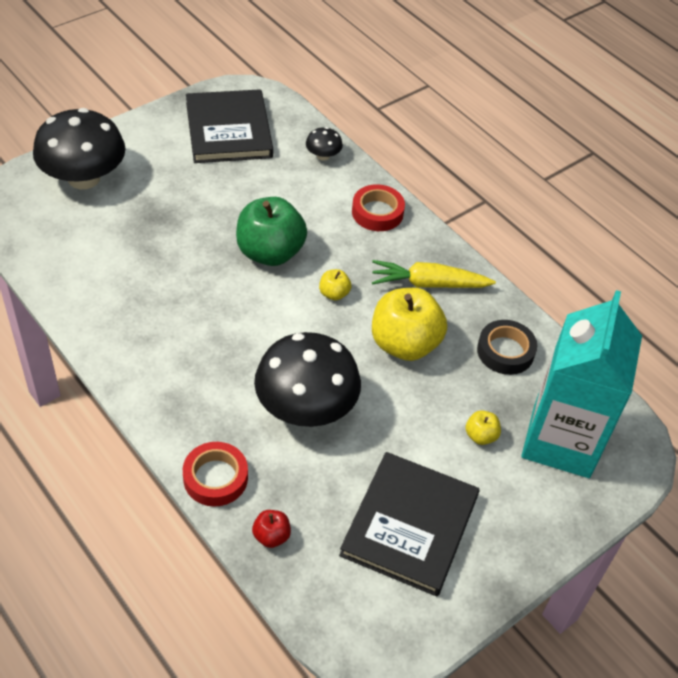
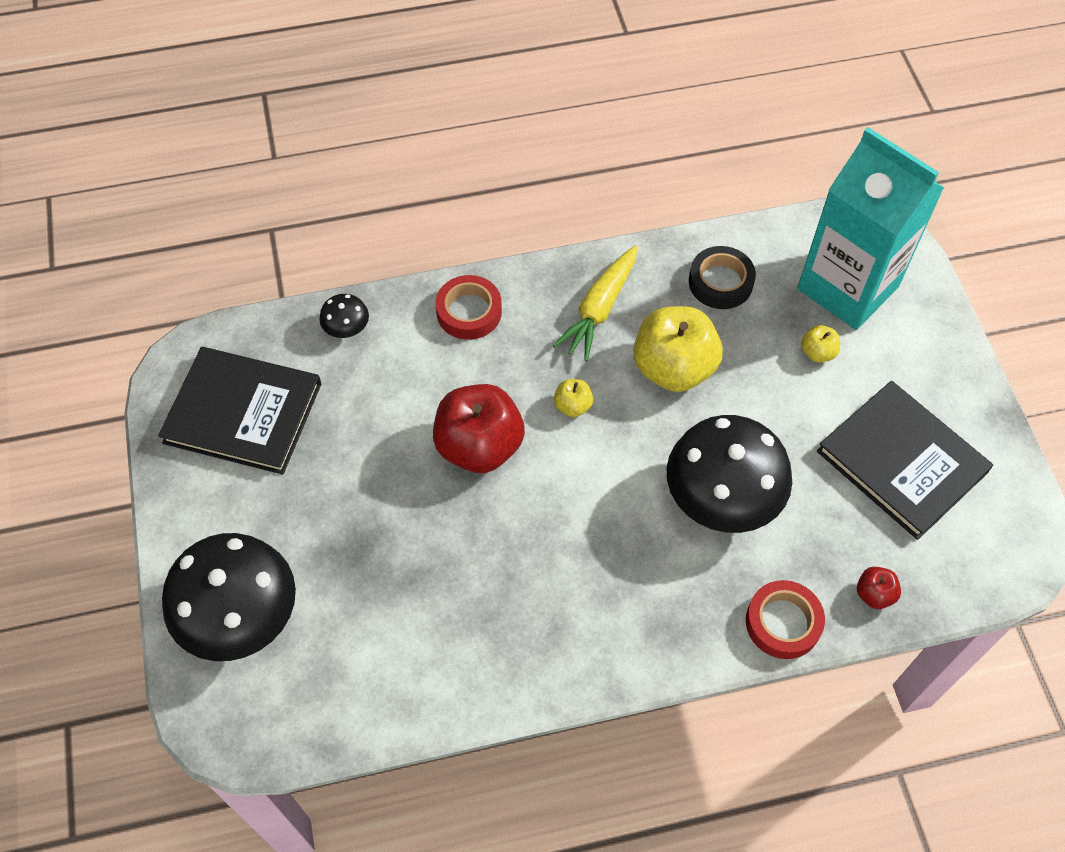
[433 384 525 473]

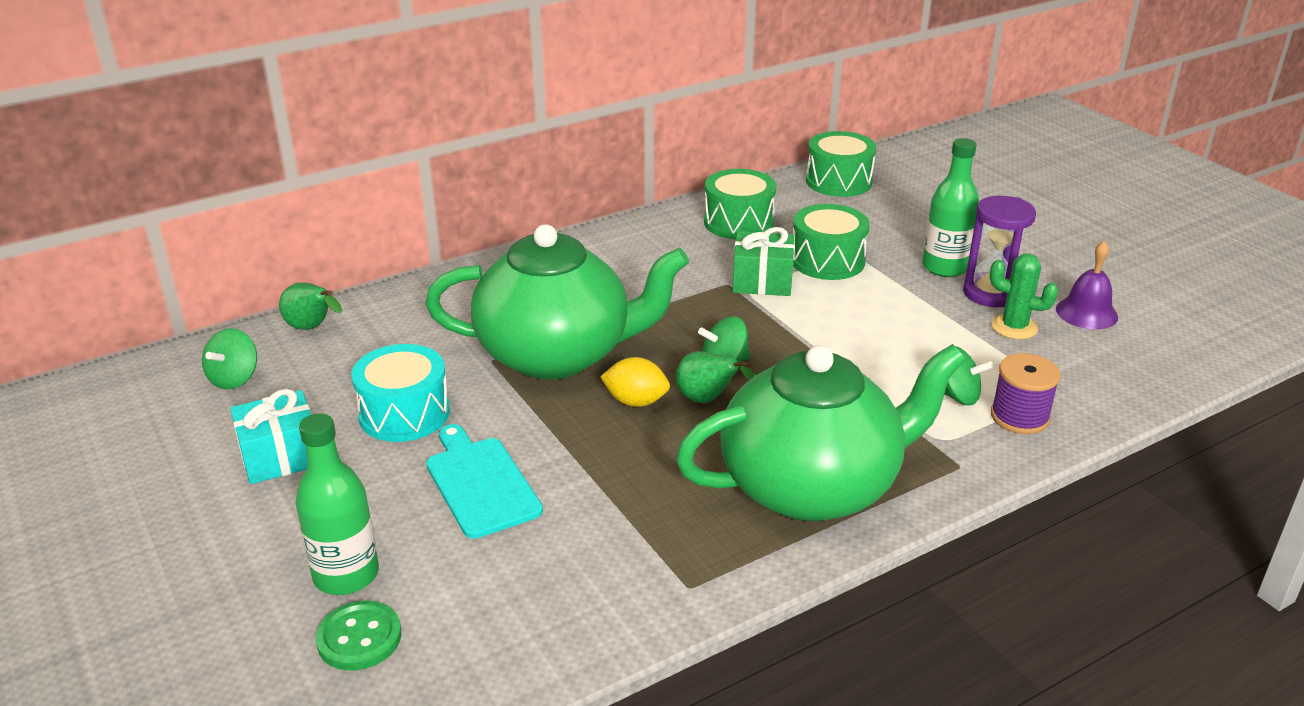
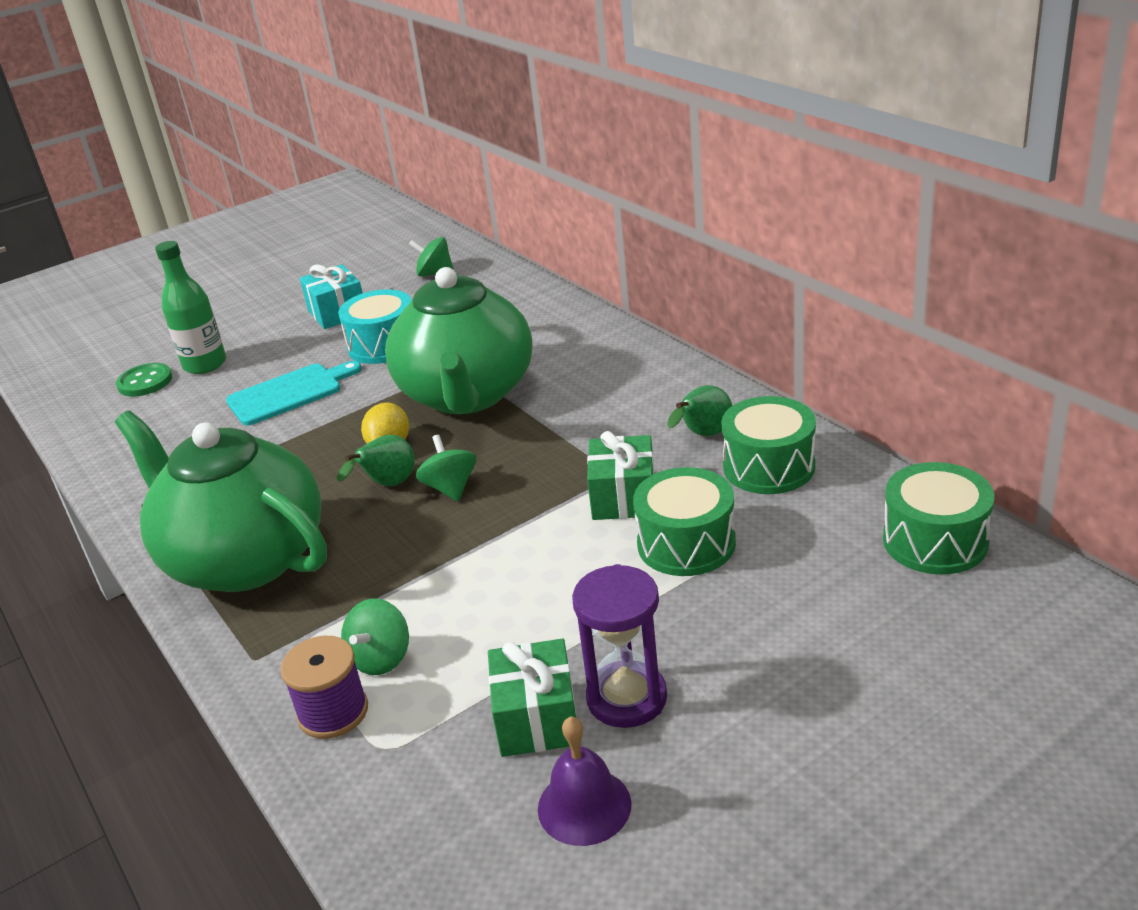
[115 411 327 592]
[488 639 577 757]
[667 385 732 436]
[922 138 979 277] (first image)

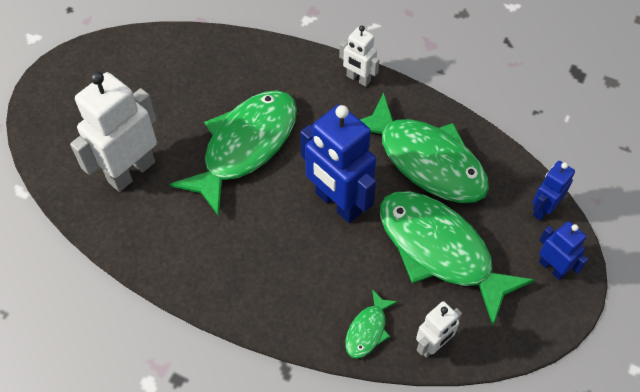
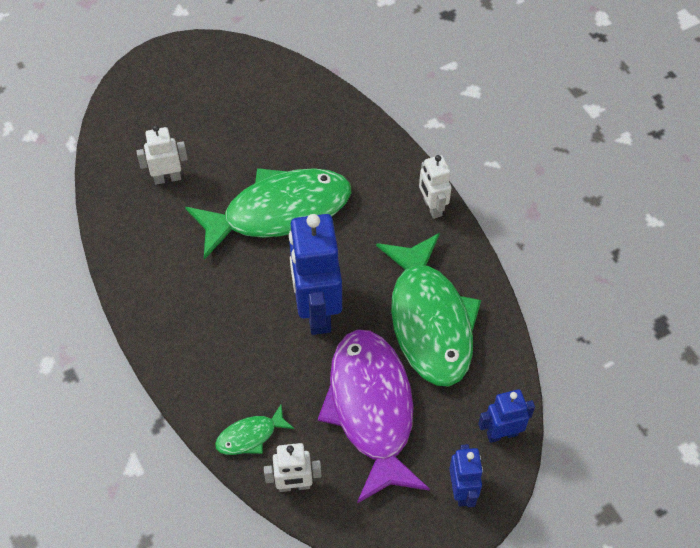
[136 125 188 185]
[318 329 430 503]

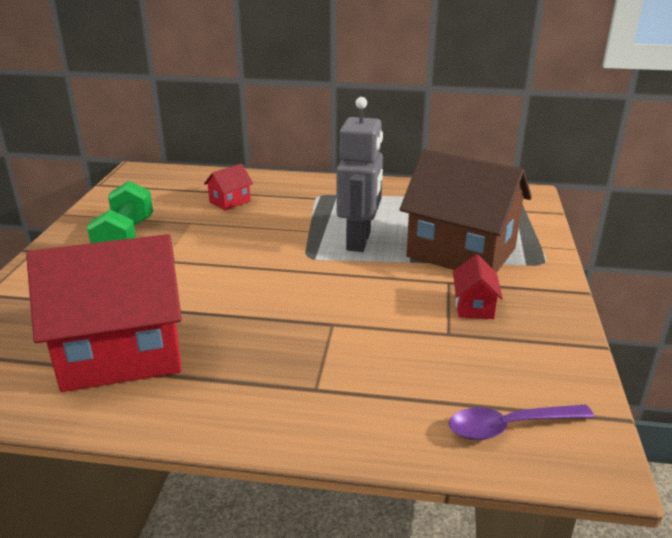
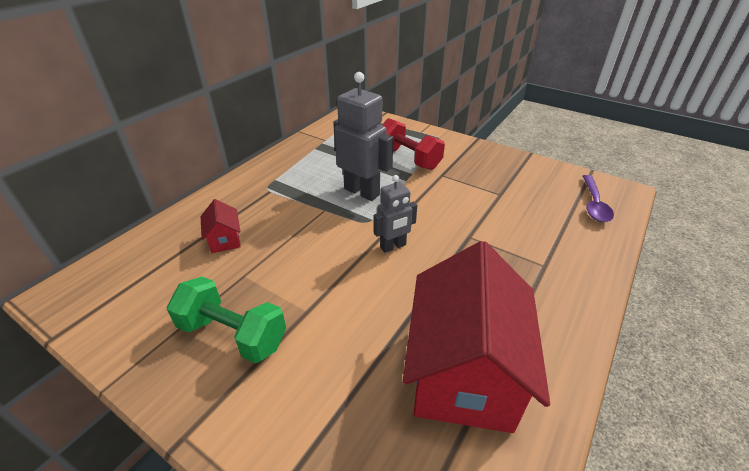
[374 175 417 253]
[382 118 445 170]
[453 254 503 319] (first image)

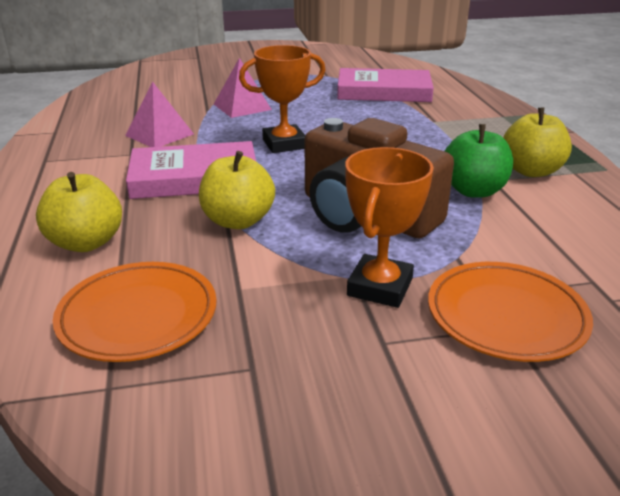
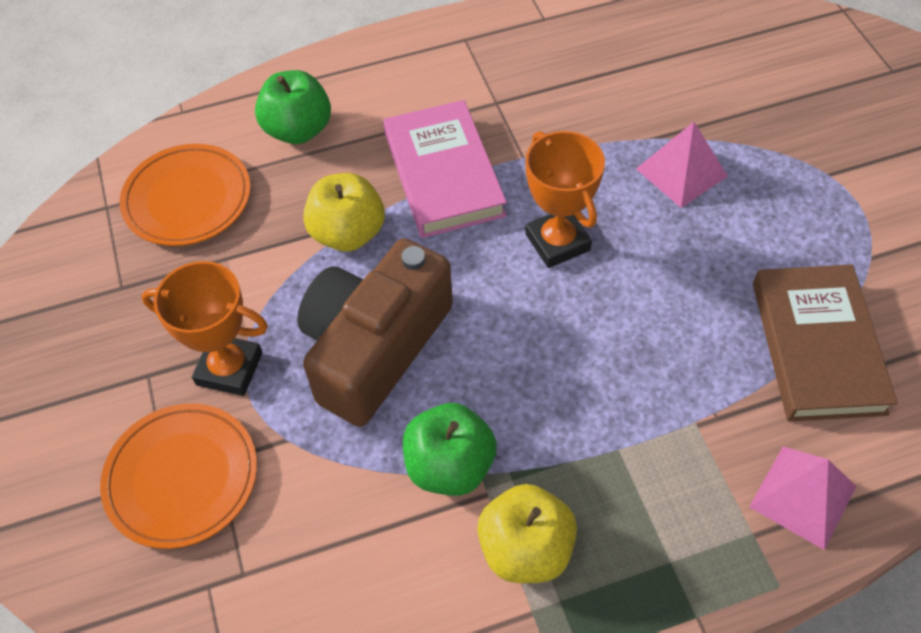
[255 70 331 144]
[749 446 856 550]
[753 264 898 422]

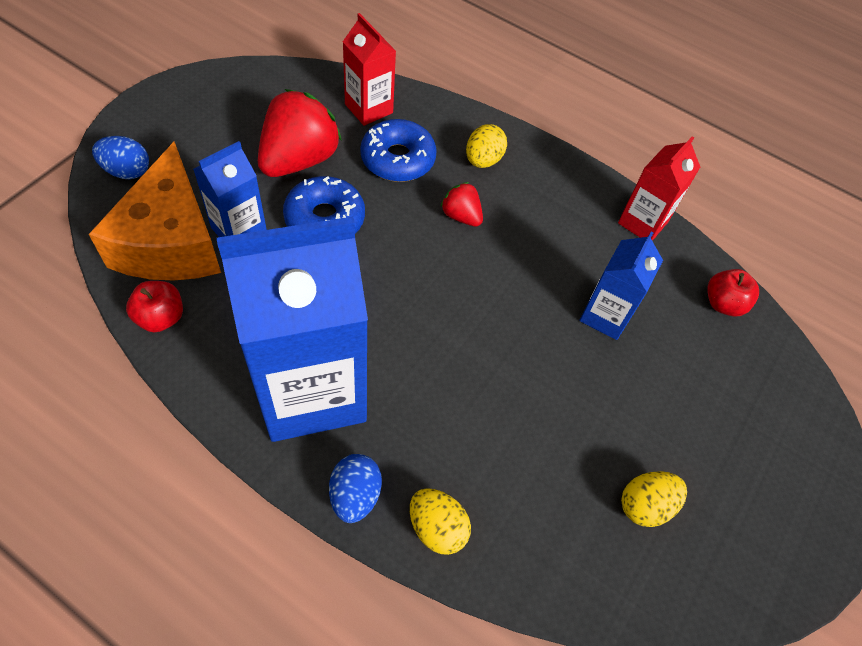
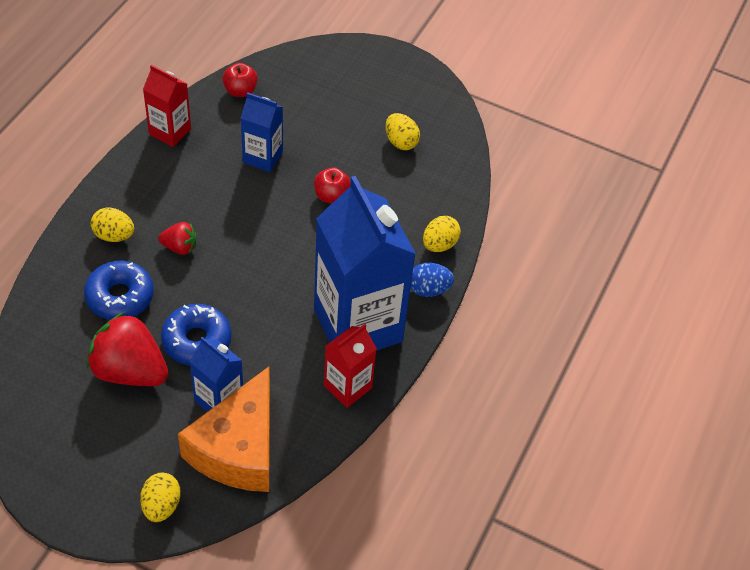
[140 473 181 522]
[158 222 196 255]
[178 367 270 492]
[314 167 351 203]
[324 324 377 408]

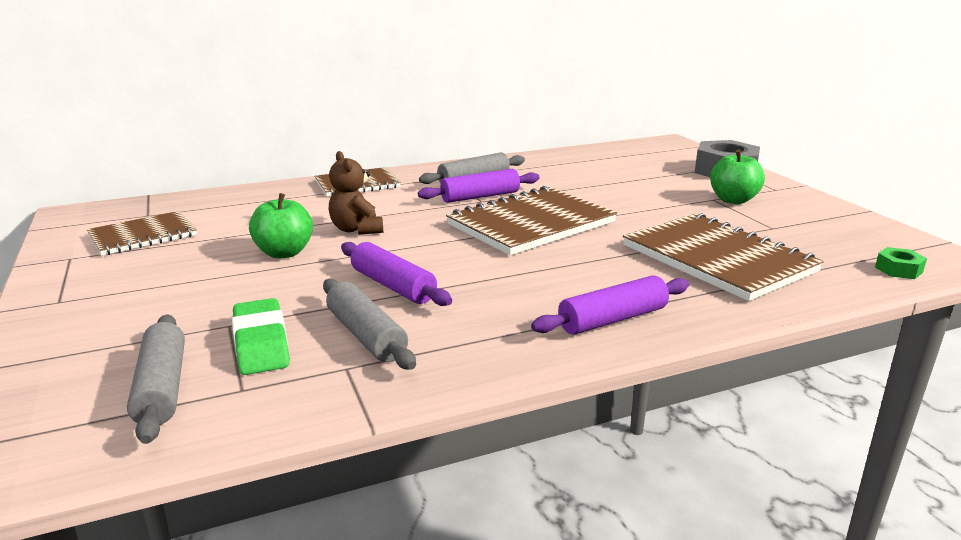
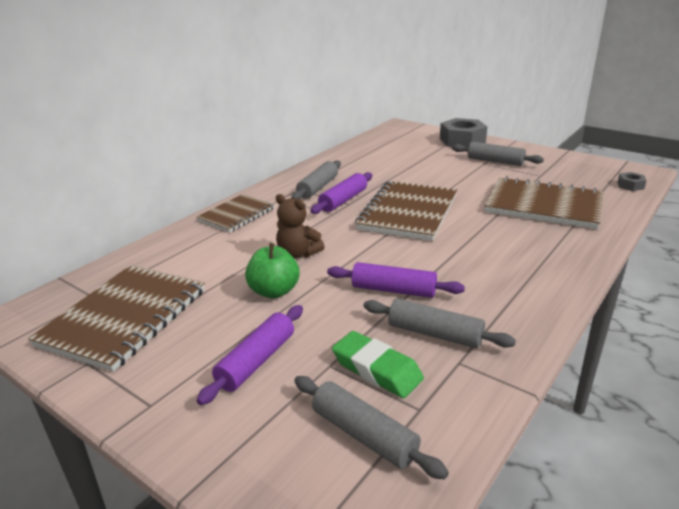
[28 265 205 372]
[196 305 303 405]
[452 142 544 166]
[618 172 647 191]

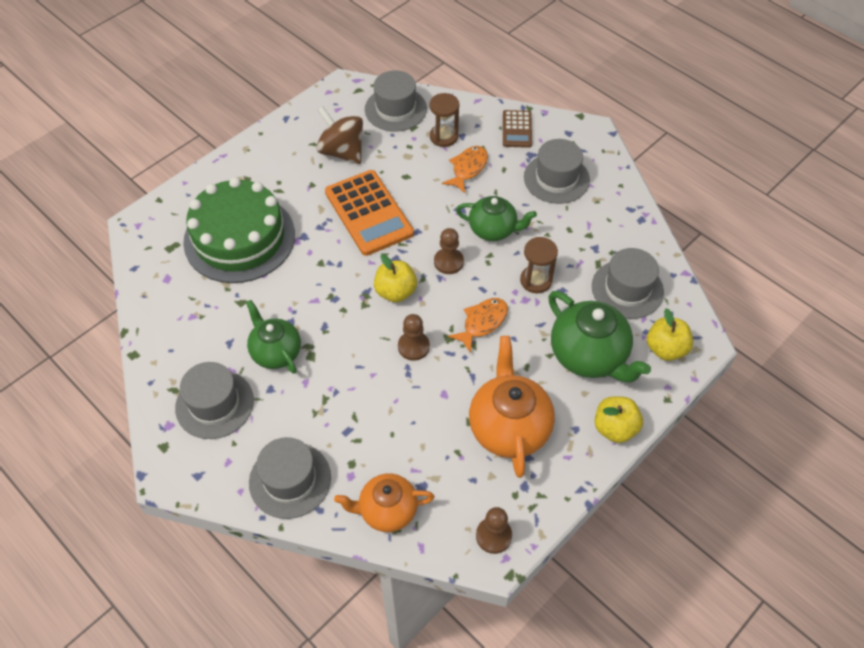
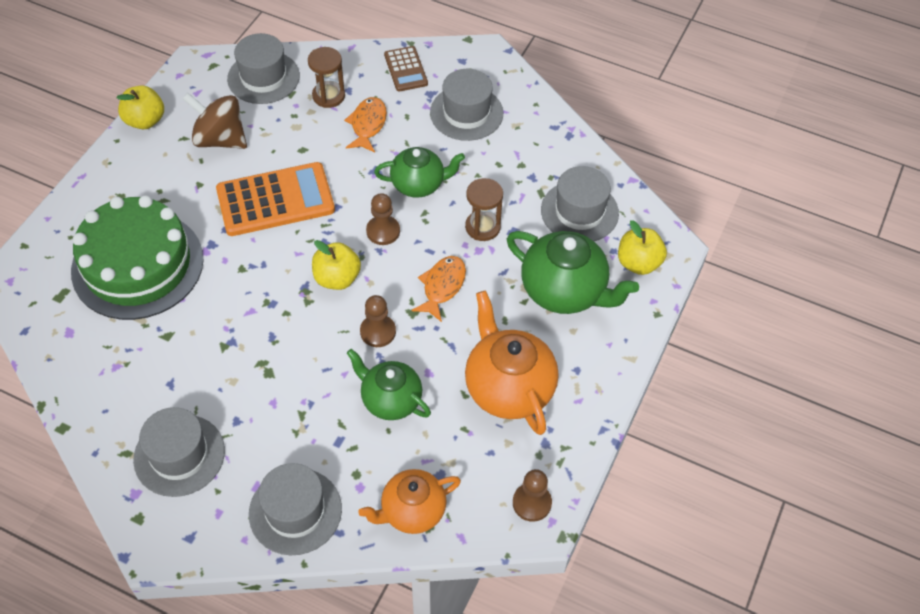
[117 85 164 129]
[216 162 335 236]
[347 349 431 420]

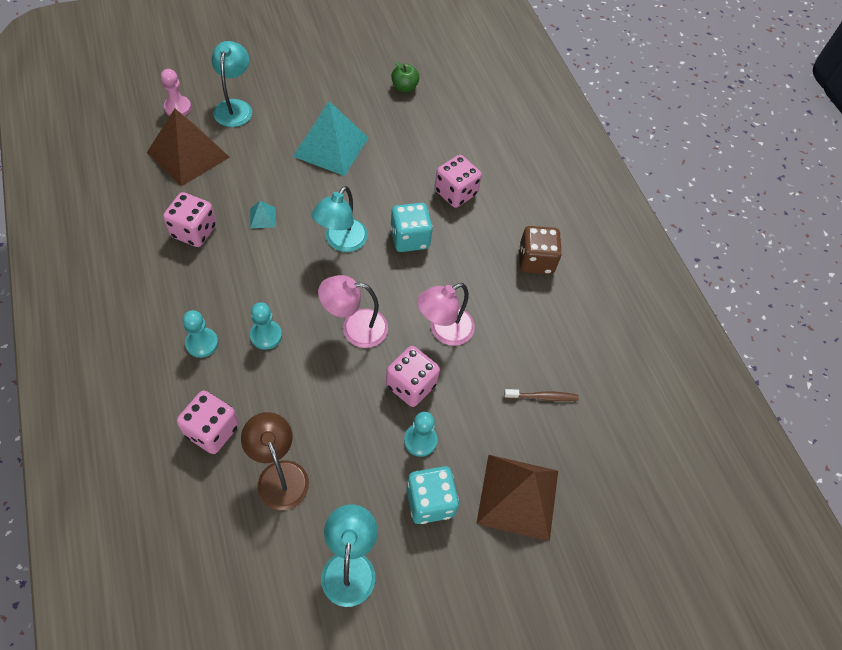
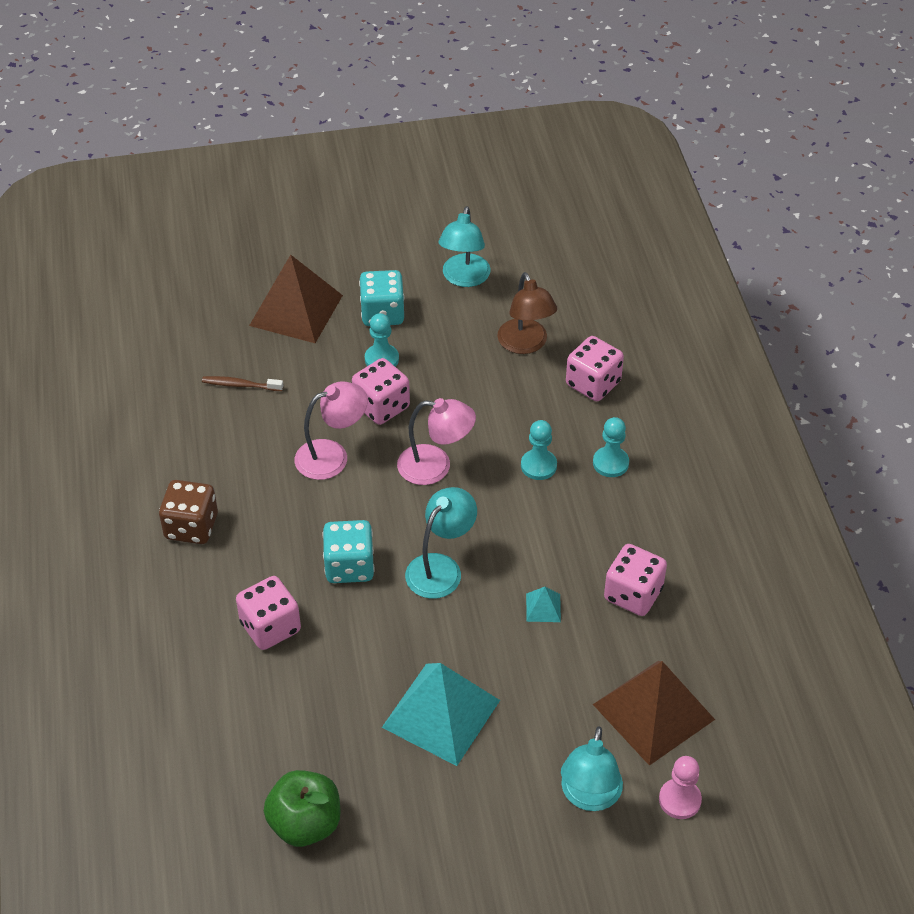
[264 770 340 847]

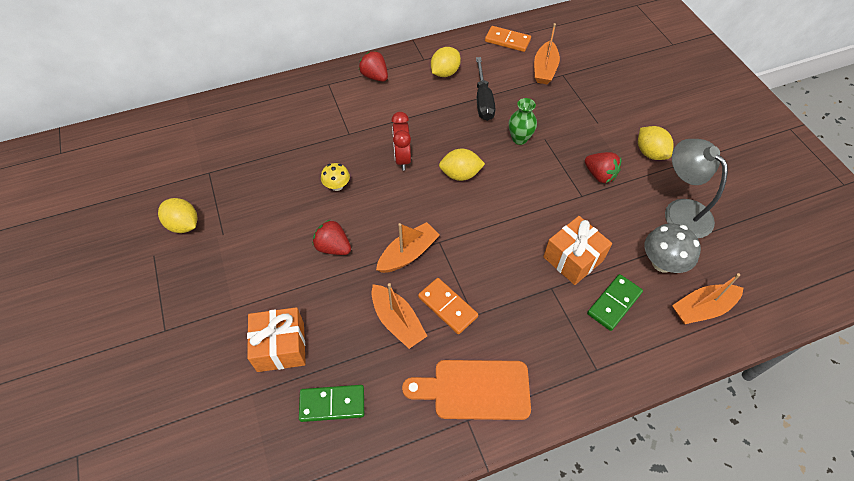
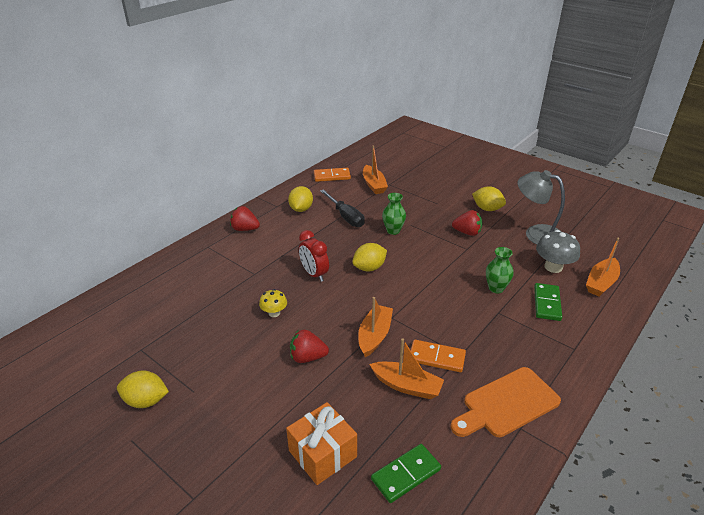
[486 247 514 293]

